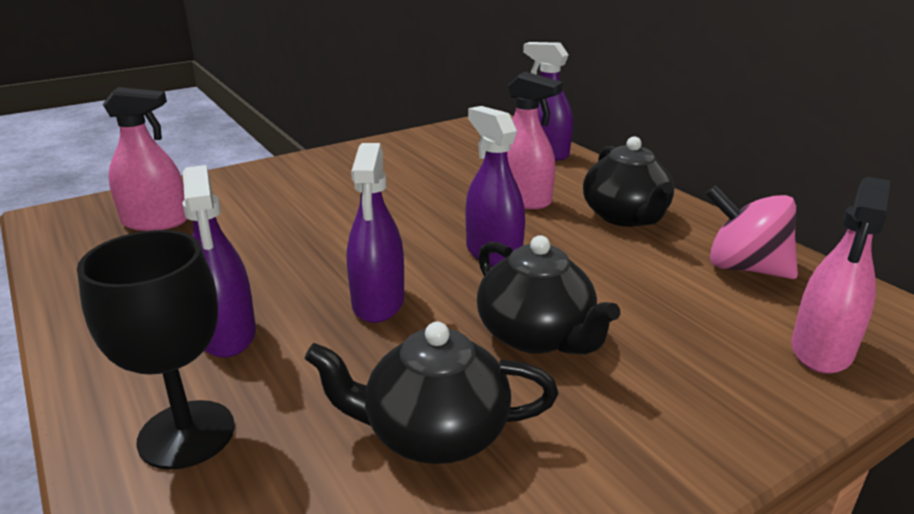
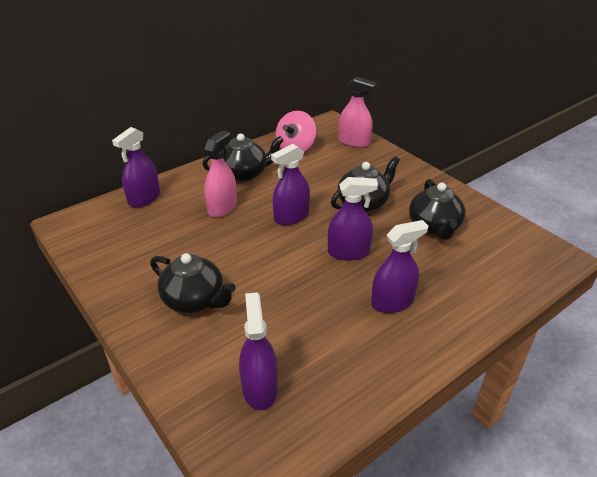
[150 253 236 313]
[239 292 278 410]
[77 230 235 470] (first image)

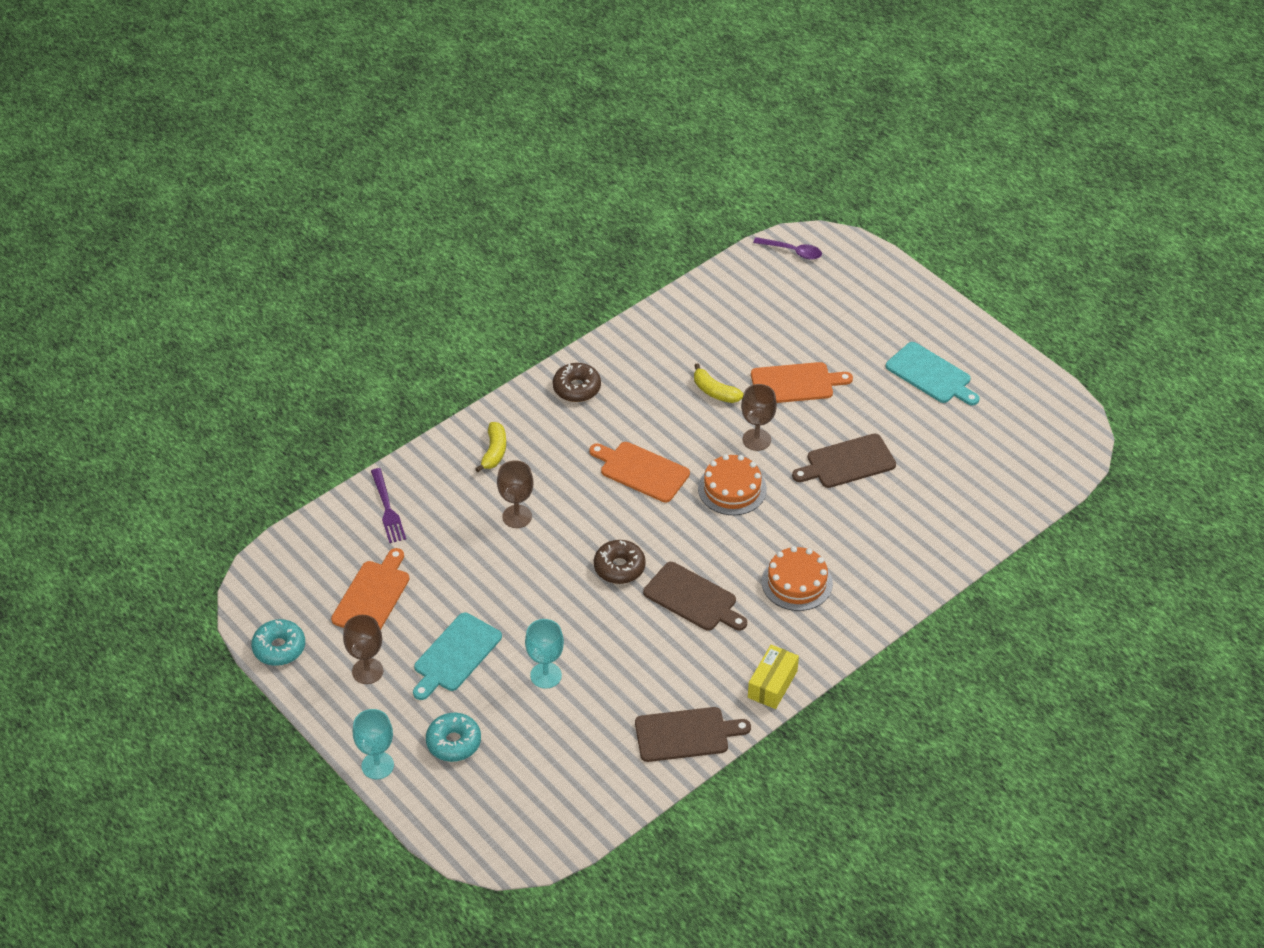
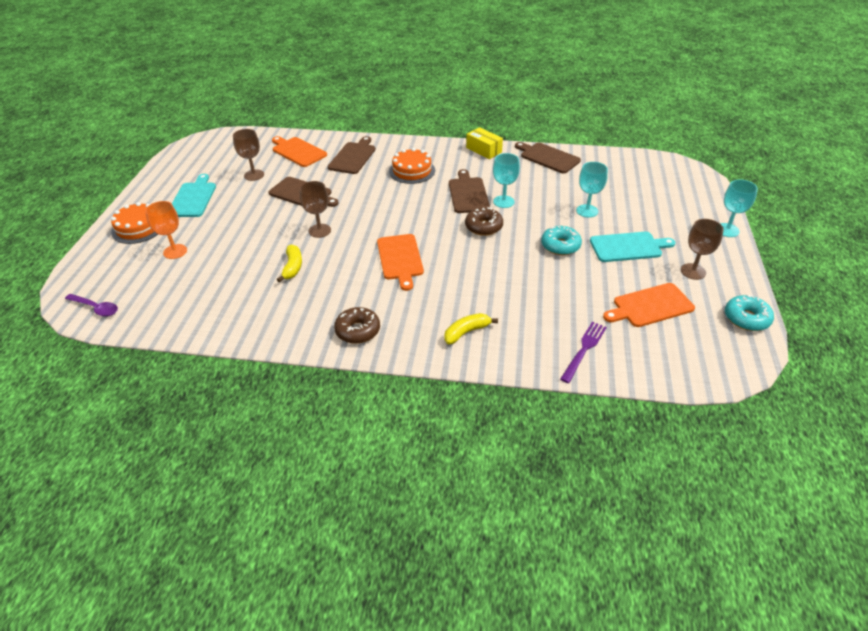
[65 294 118 317]
[111 202 158 244]
[145 201 187 259]
[233 129 264 181]
[272 136 327 167]
[328 136 376 174]
[466 127 503 159]
[493 153 520 208]
[541 226 582 255]

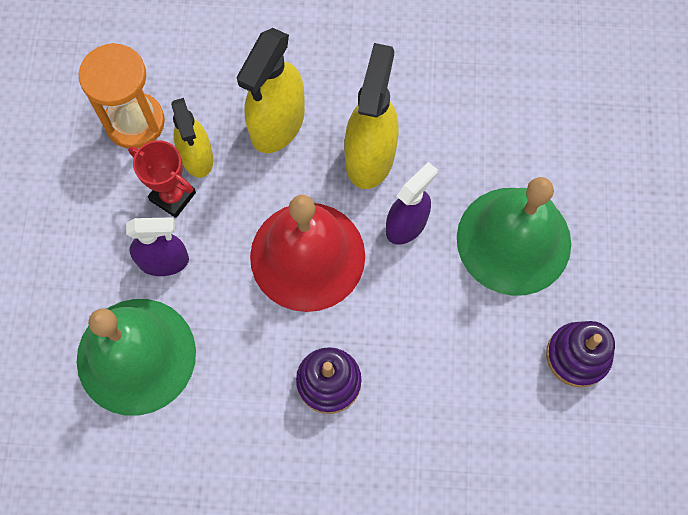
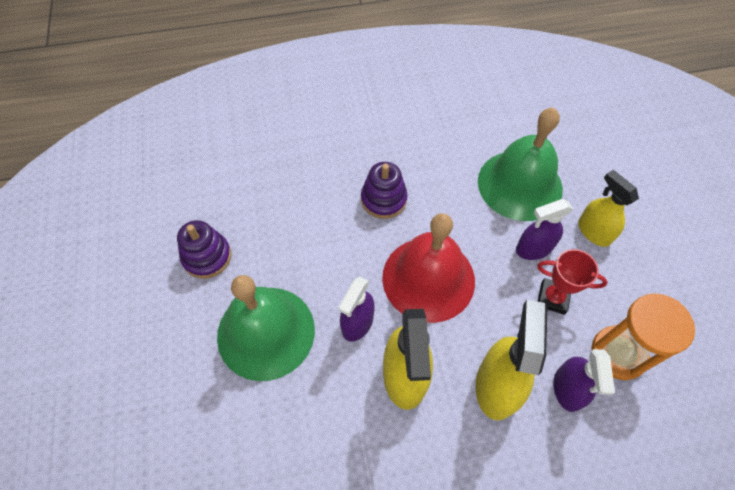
[553 349 615 412]
[578 170 639 247]

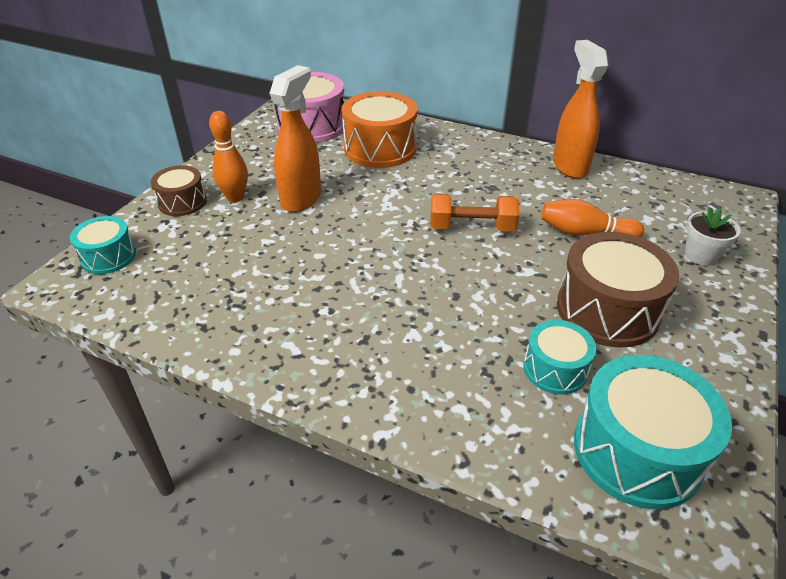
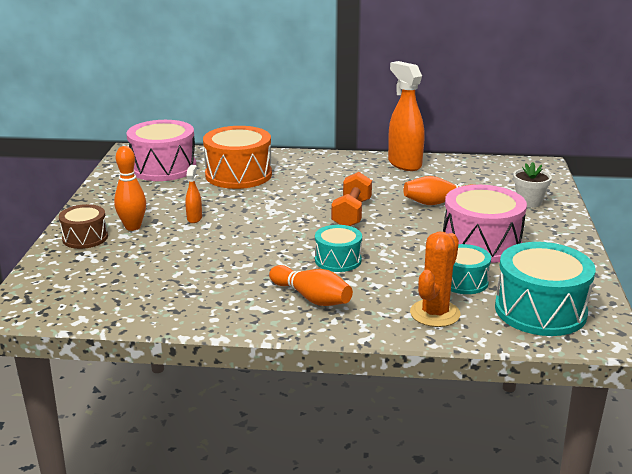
[185 165 202 223]
[269 265 353 306]
[315 225 362 272]
[331 172 372 226]
[410 231 460 327]
[443 185 527 263]

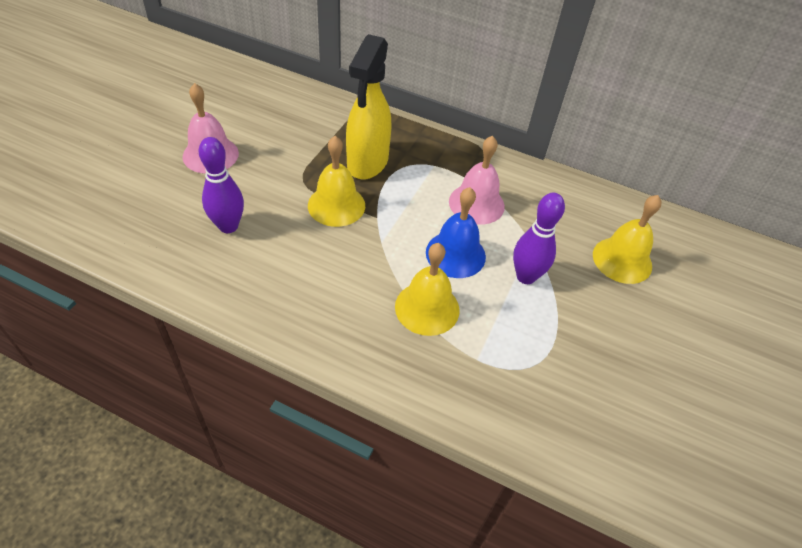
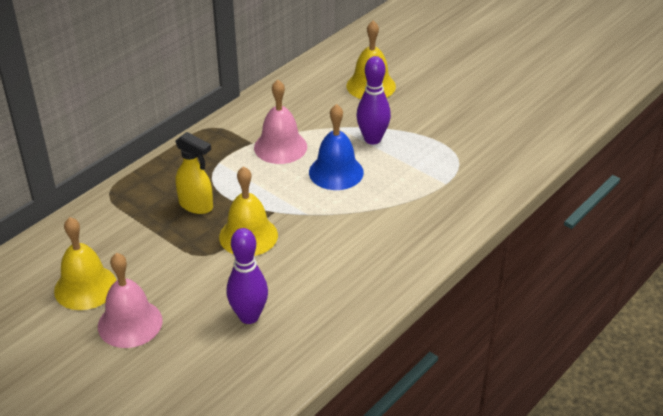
[54 217 117 310]
[175 132 213 214]

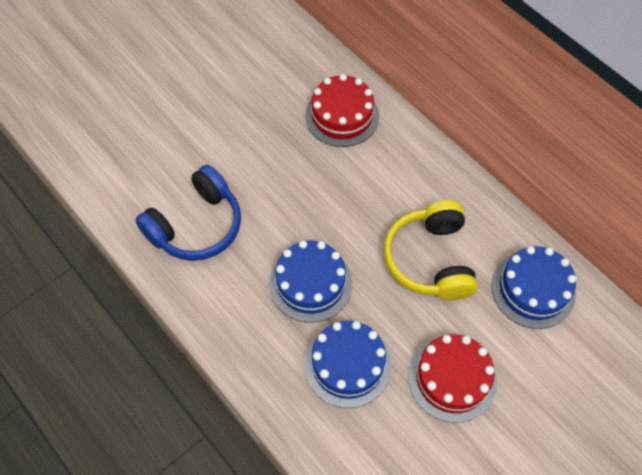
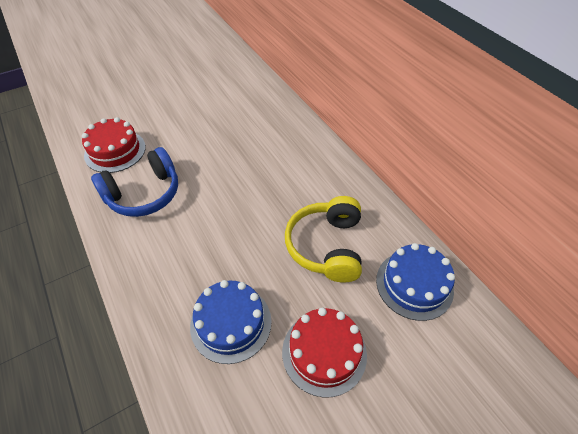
[82 117 146 173]
[269 240 352 323] (first image)

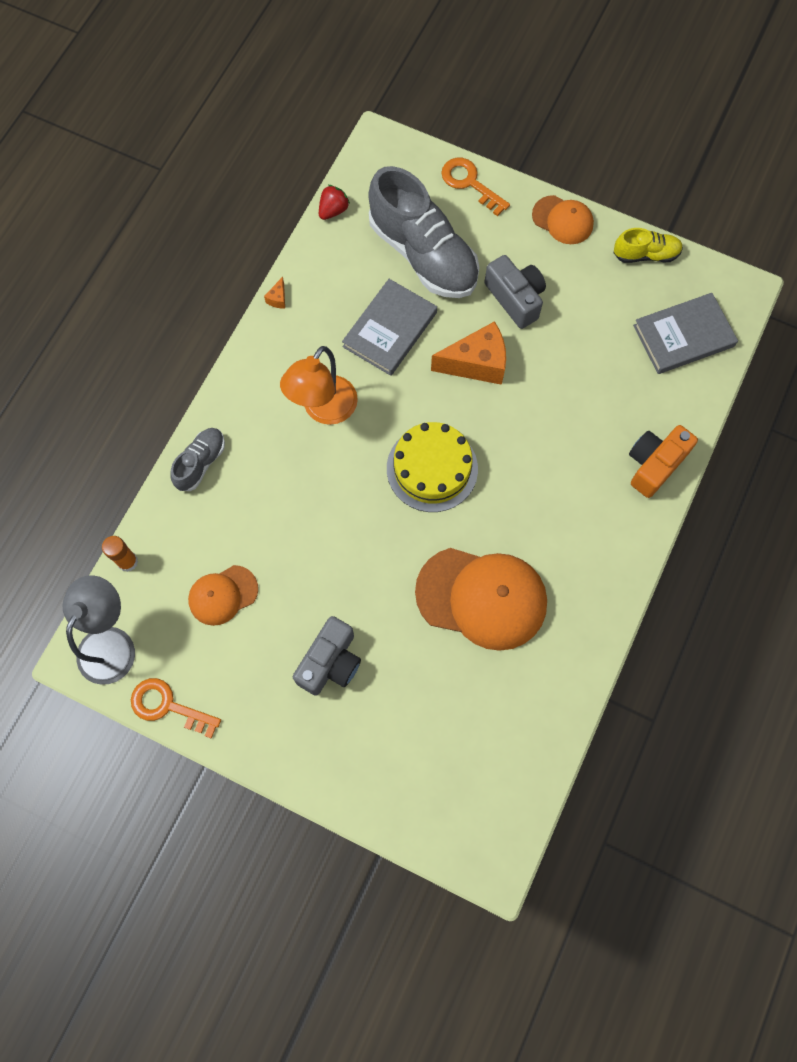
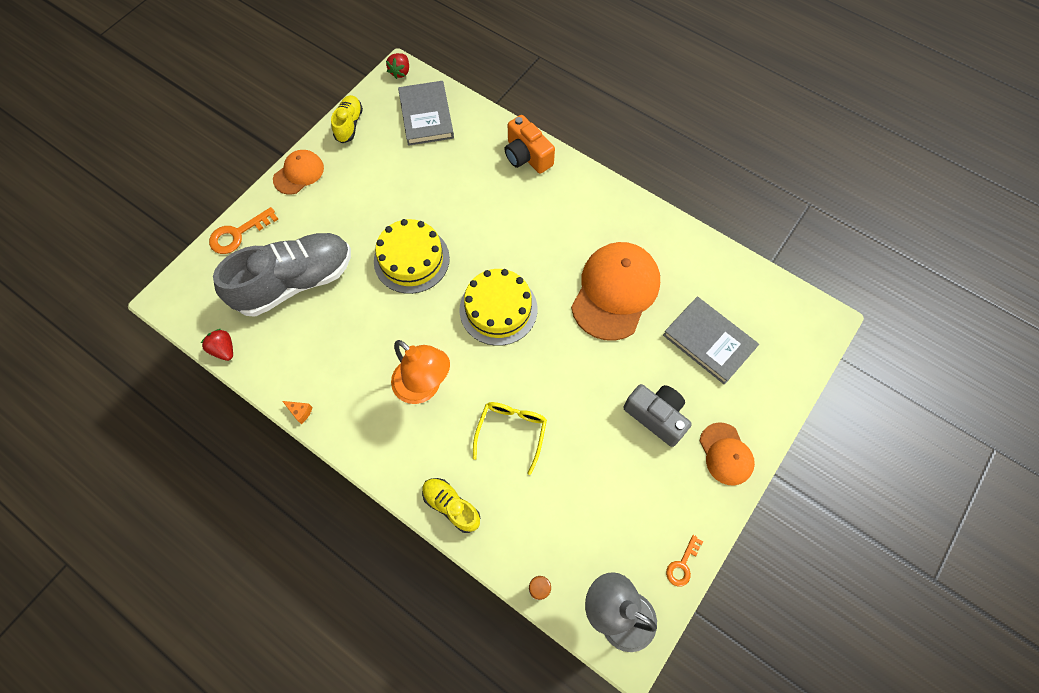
[374 219 450 294]
[386 53 409 79]
[422 478 480 533]
[473 402 547 475]
[663 297 759 385]
[666 535 703 586]
[700 422 755 485]
[484 255 546 329] (first image)

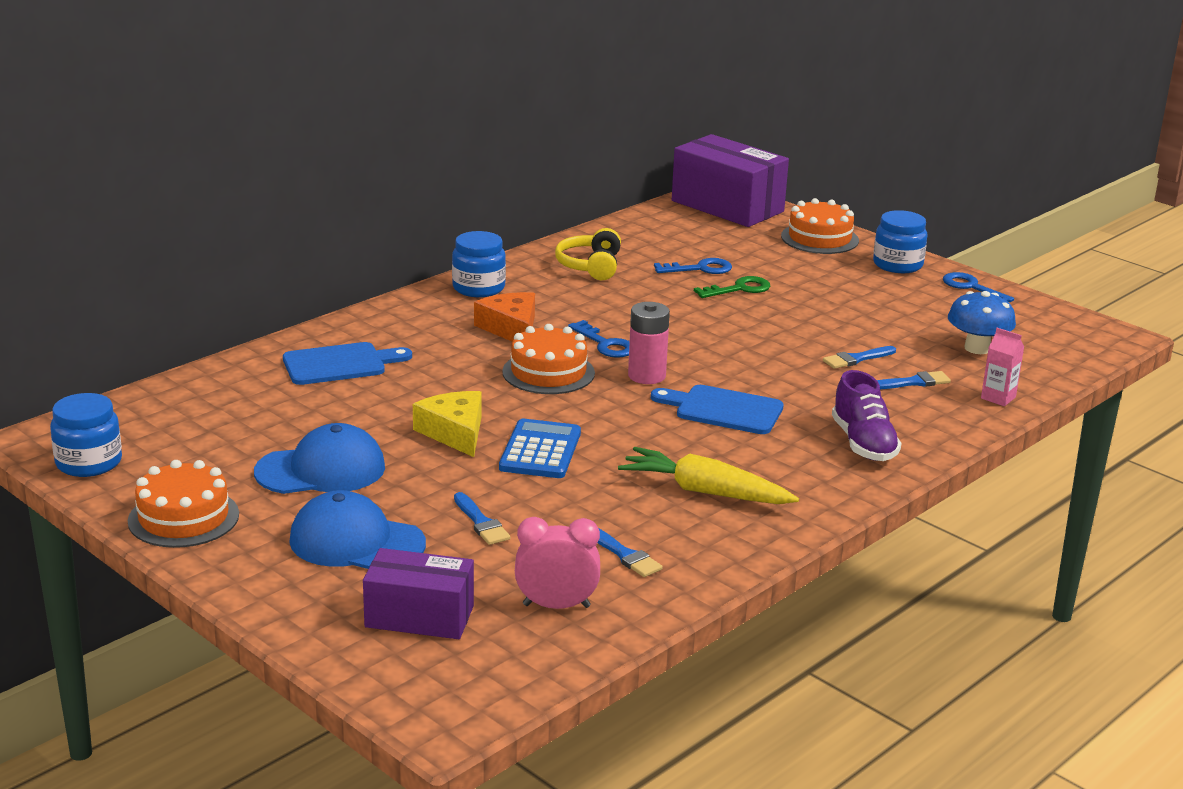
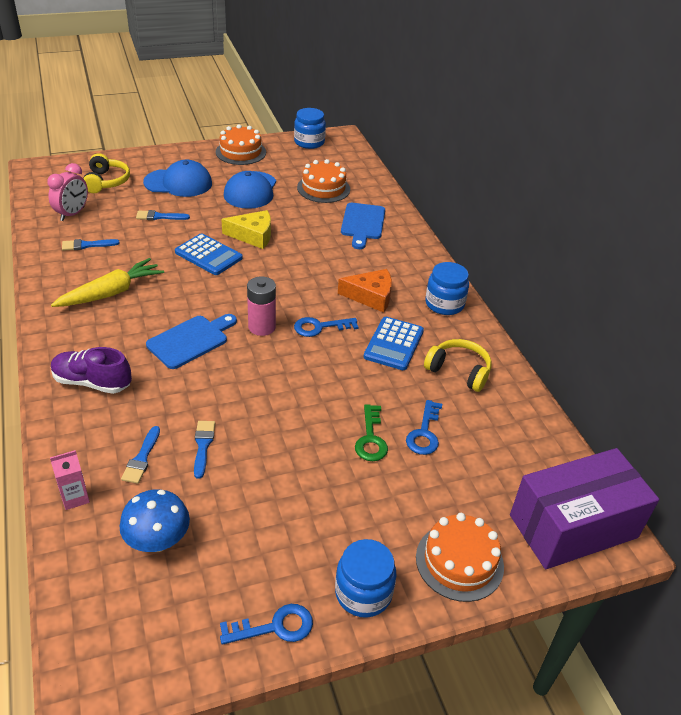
[83 153 130 193]
[143 160 212 197]
[297 159 350 203]
[364 317 424 370]

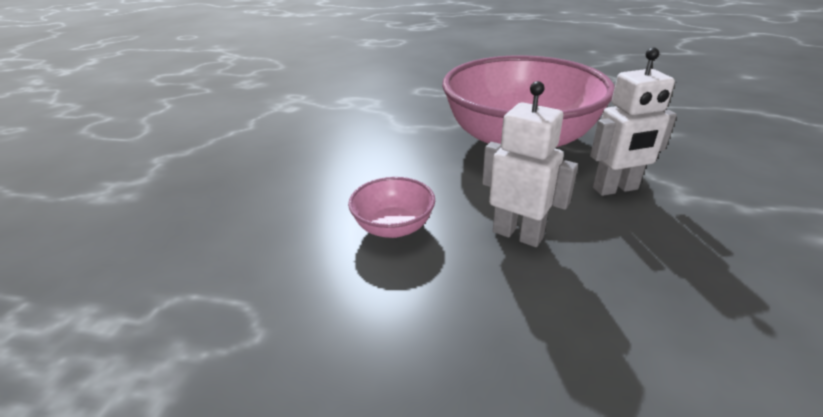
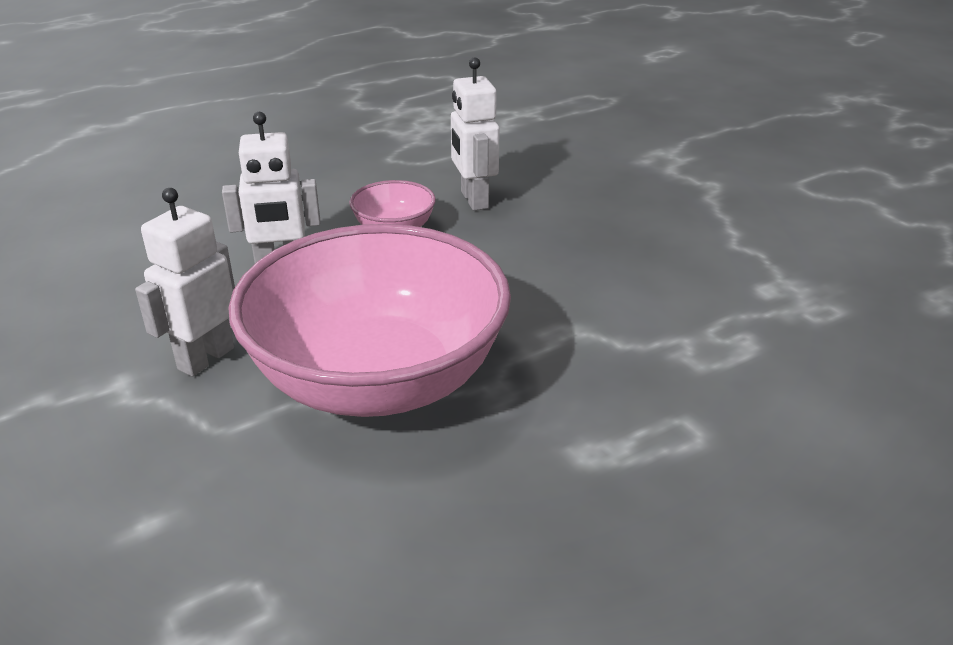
[451 57 500 210]

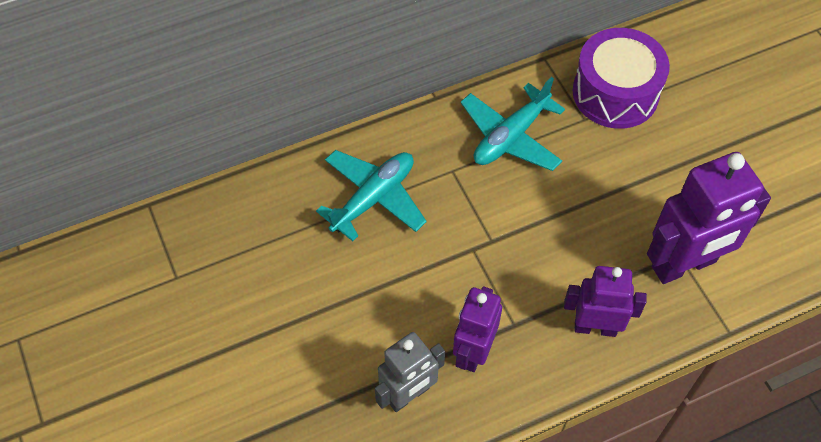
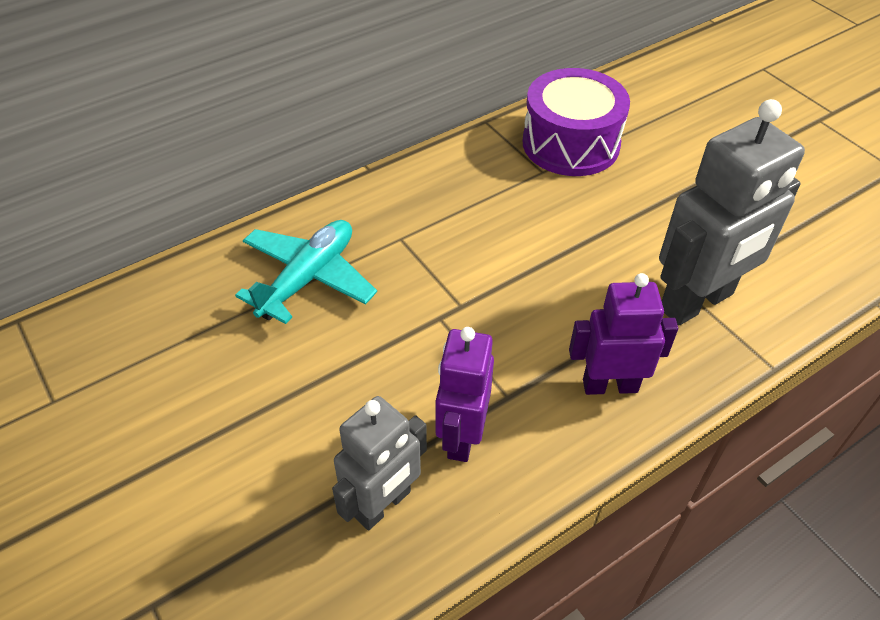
[659 99 805 326]
[461 77 565 171] (first image)

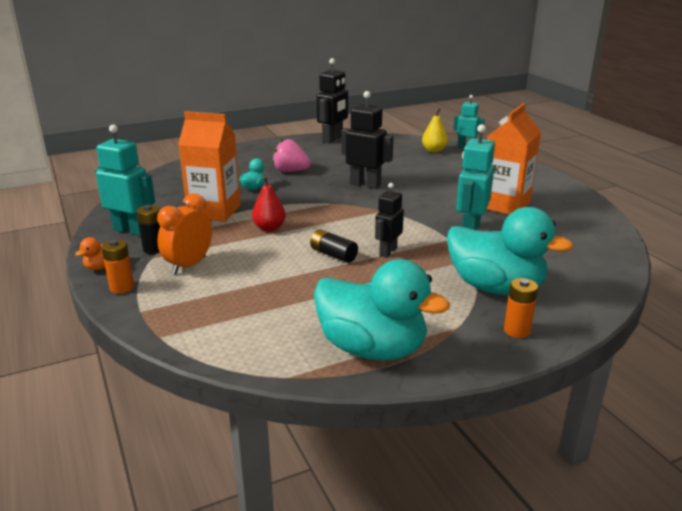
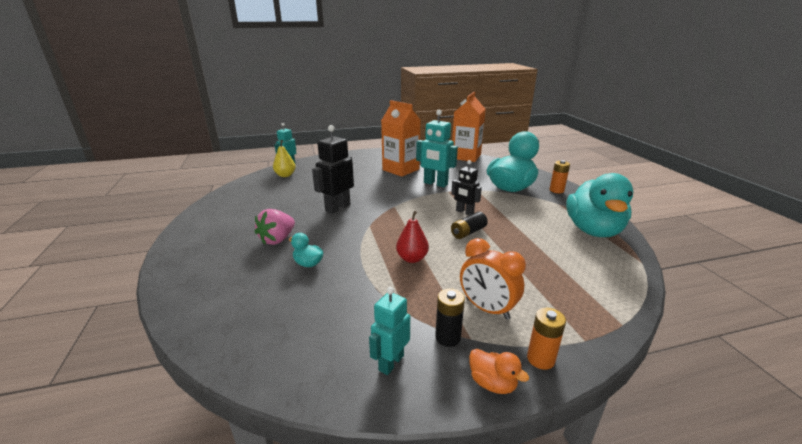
[369 287 410 375]
[452 92 486 162]
[566 173 633 237]
[317 58 348 143] (first image)

